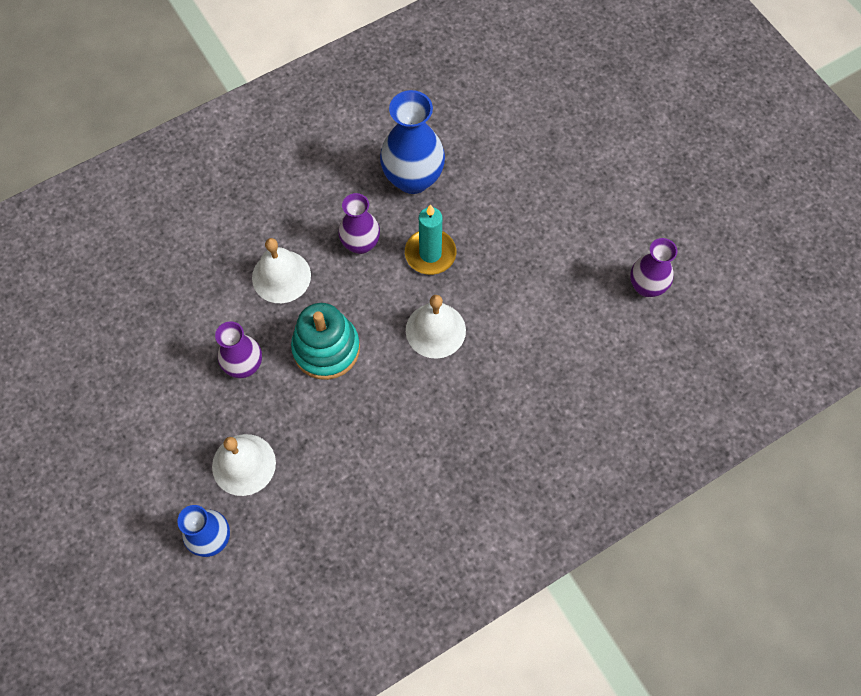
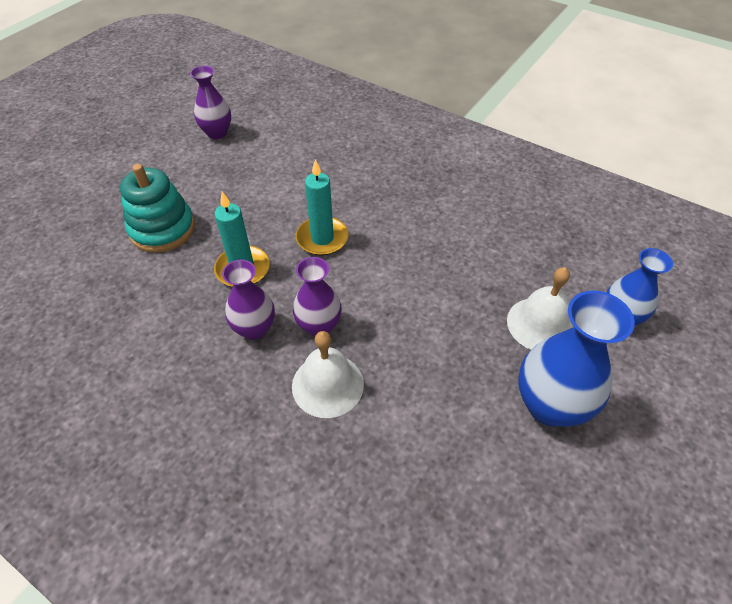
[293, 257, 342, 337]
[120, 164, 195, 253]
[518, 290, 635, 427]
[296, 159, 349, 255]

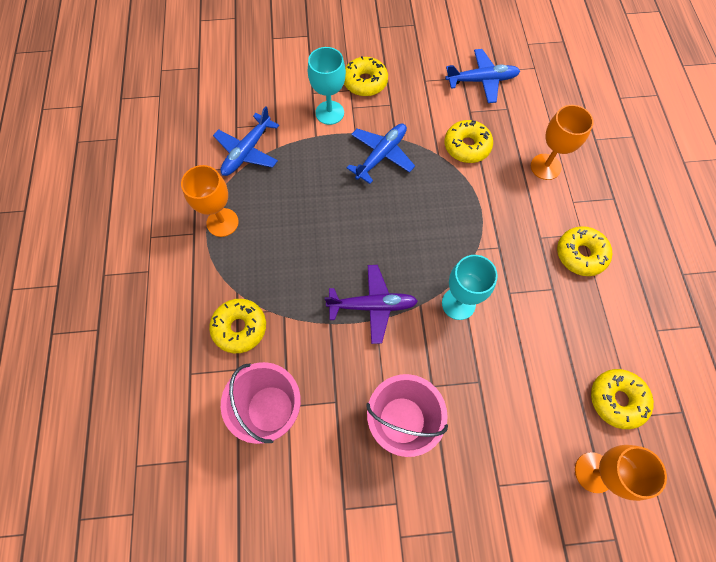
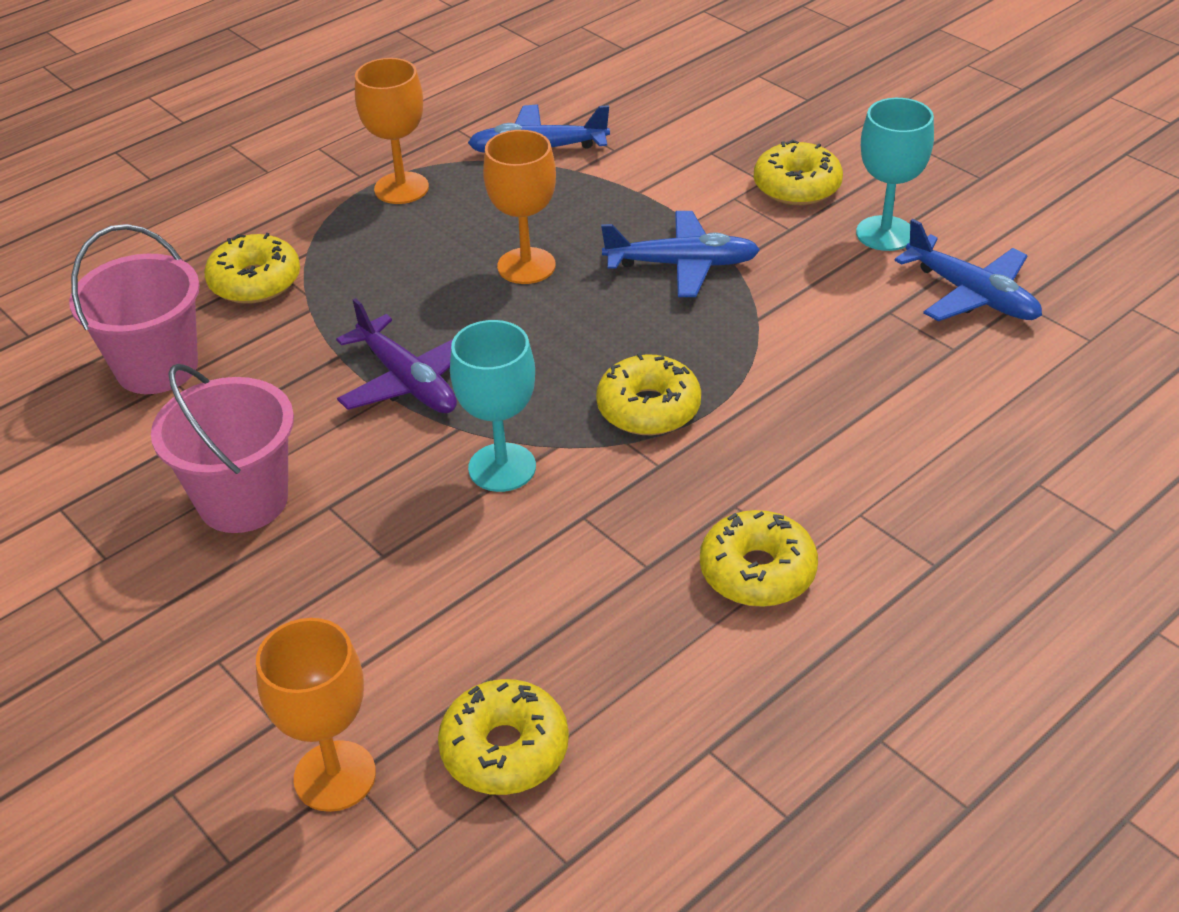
[856, 98, 934, 251]
[596, 353, 701, 435]
[483, 130, 556, 284]

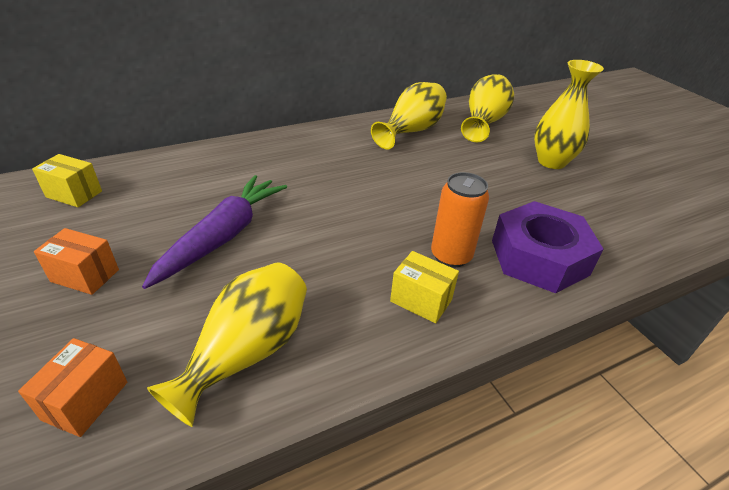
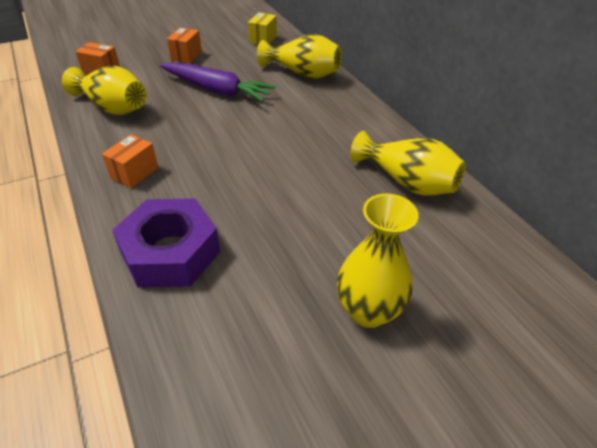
[102, 134, 158, 188]
[431, 172, 489, 268] (first image)
[257, 34, 342, 79]

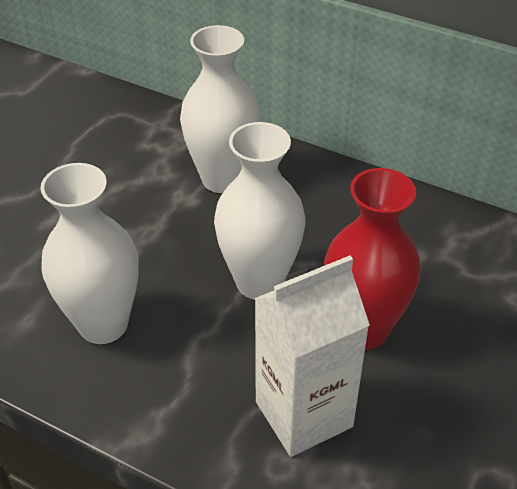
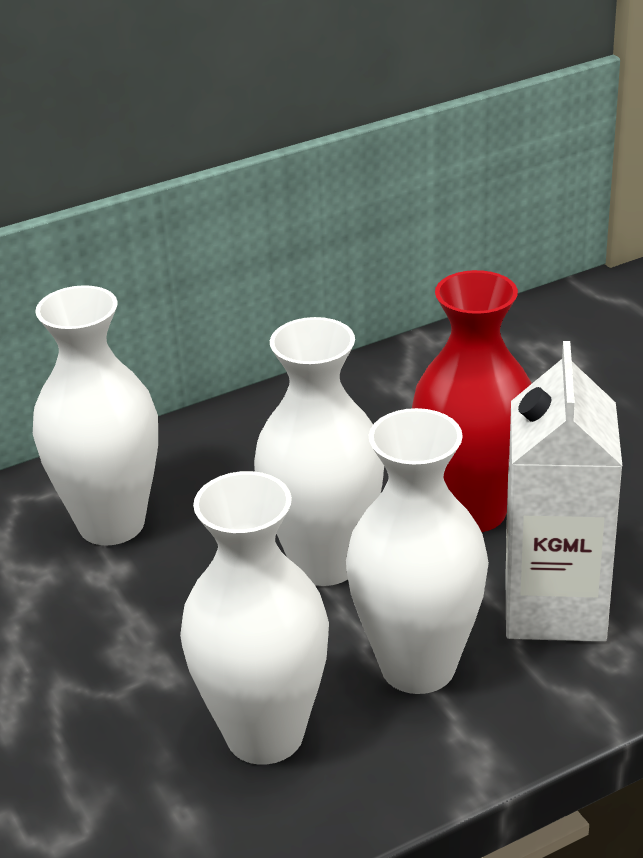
[346, 408, 489, 694]

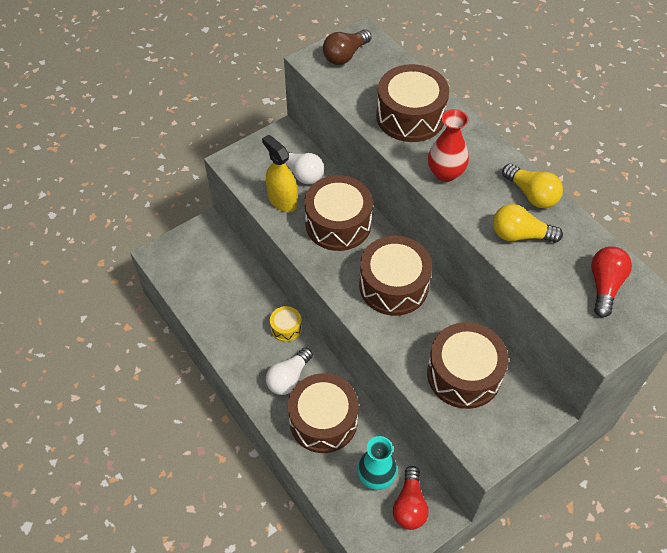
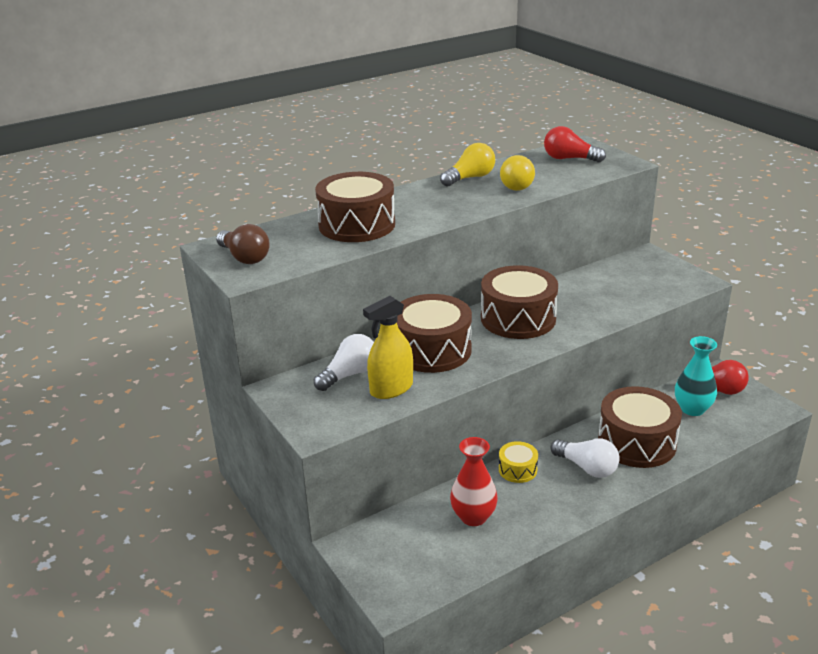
[427, 322, 508, 409] (first image)
[450, 437, 498, 526]

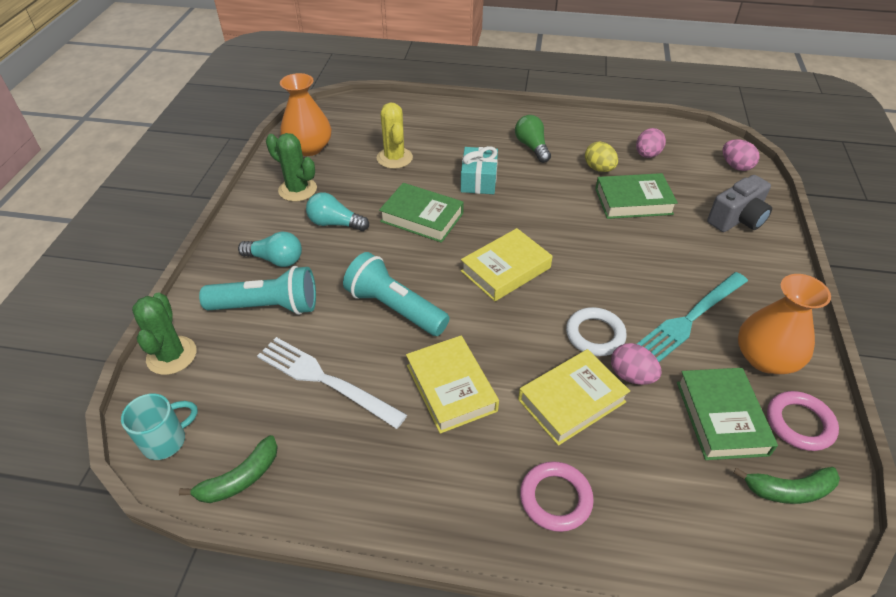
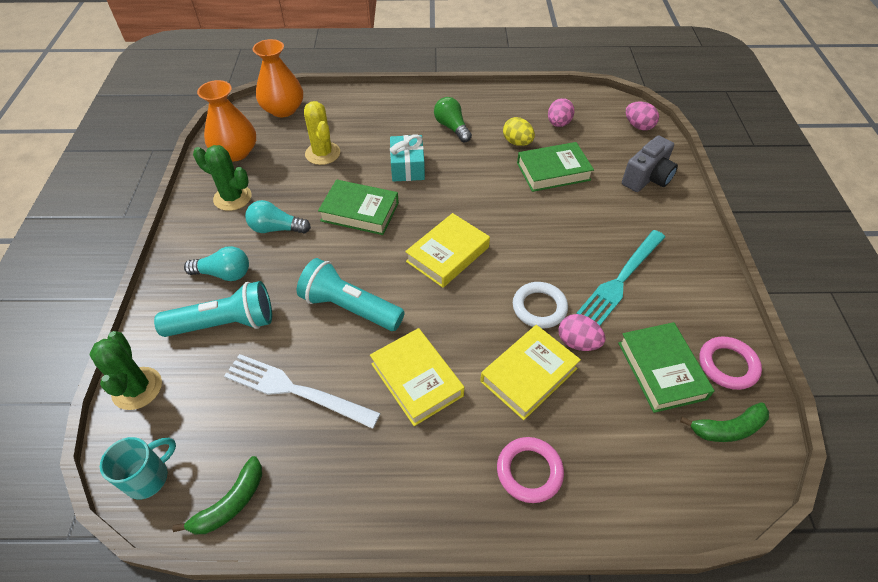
[253, 39, 303, 117]

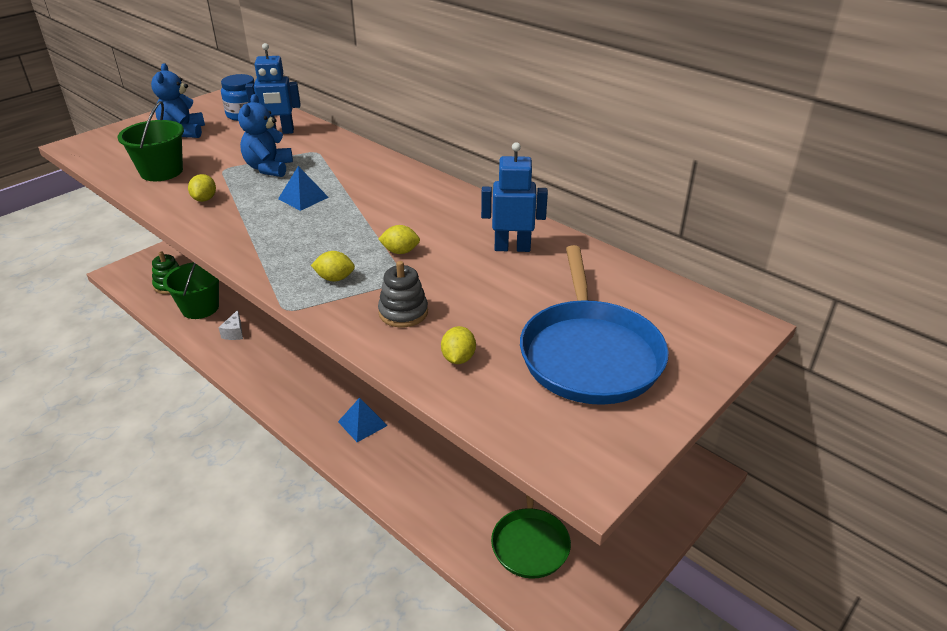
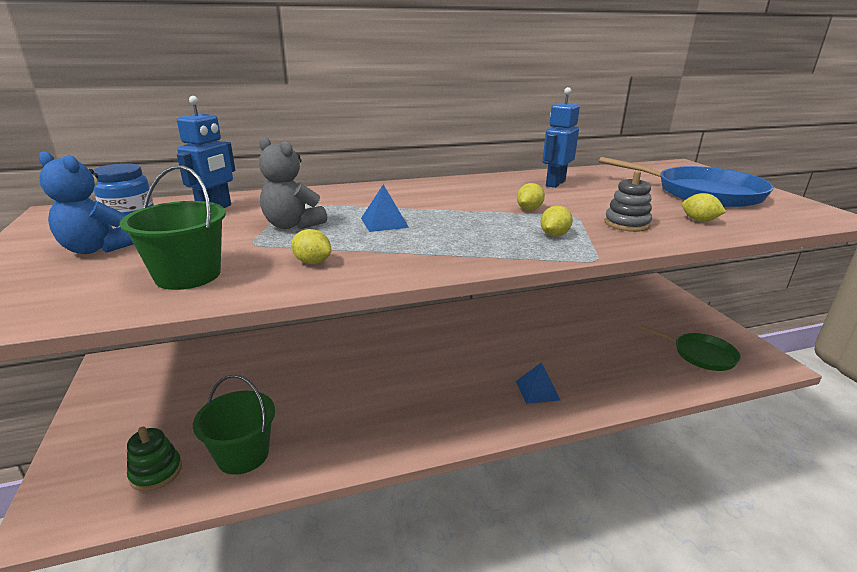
[218, 310, 243, 340] (first image)
[259, 137, 327, 229]

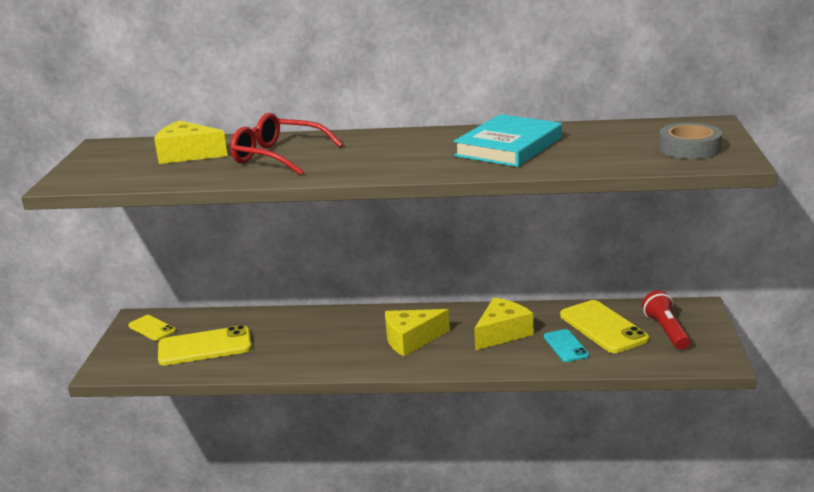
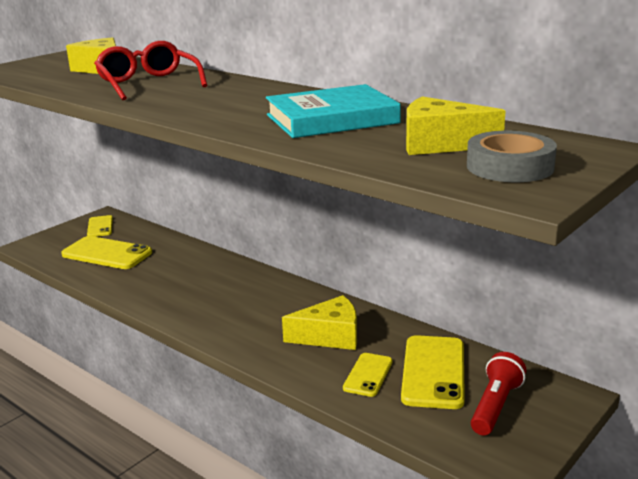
[406, 97, 506, 155]
[343, 353, 393, 397]

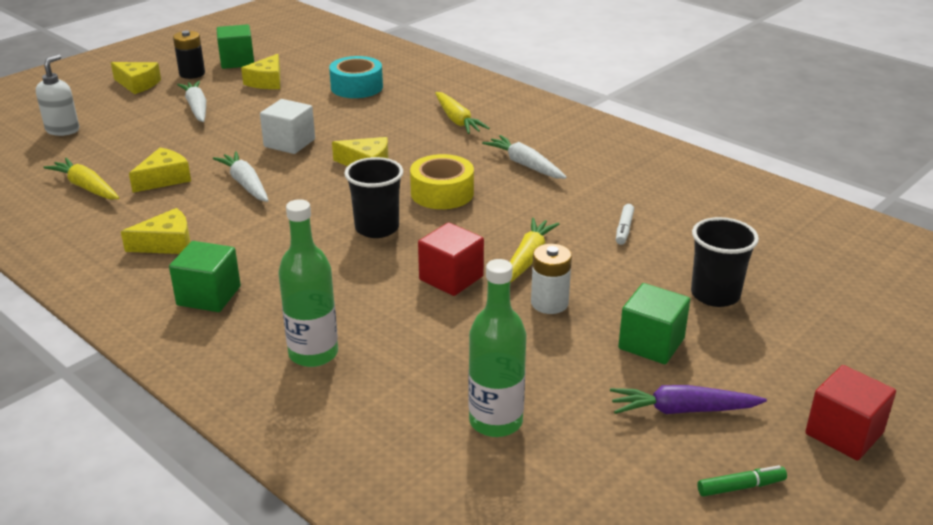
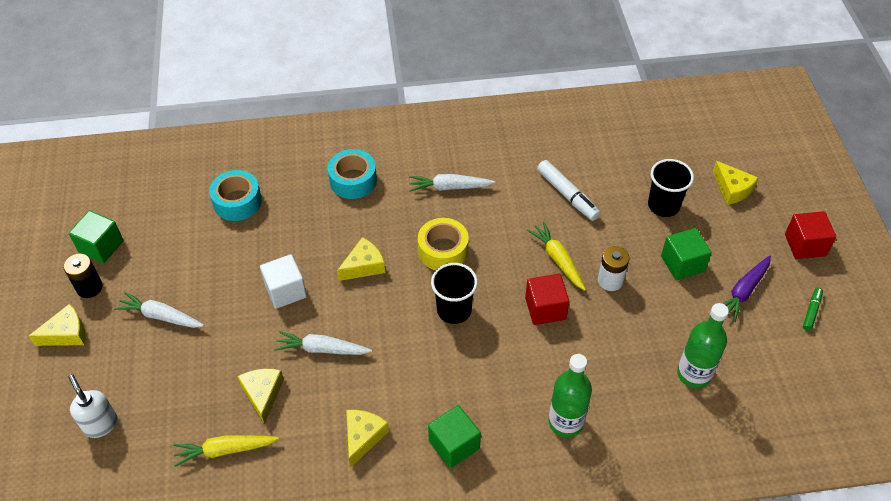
[713, 161, 758, 205]
[328, 149, 377, 199]
[537, 160, 600, 221]

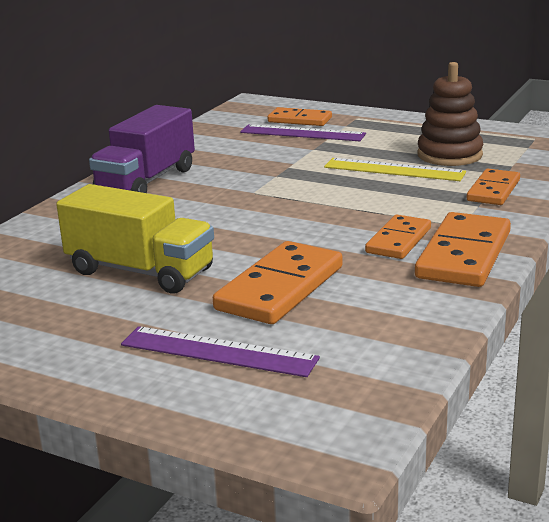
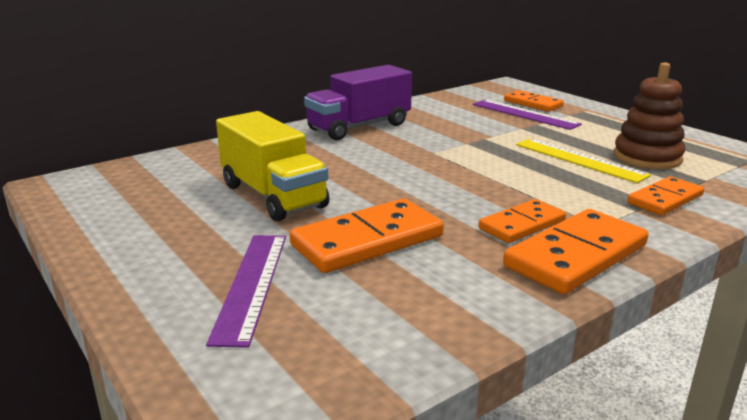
[206, 235, 286, 348]

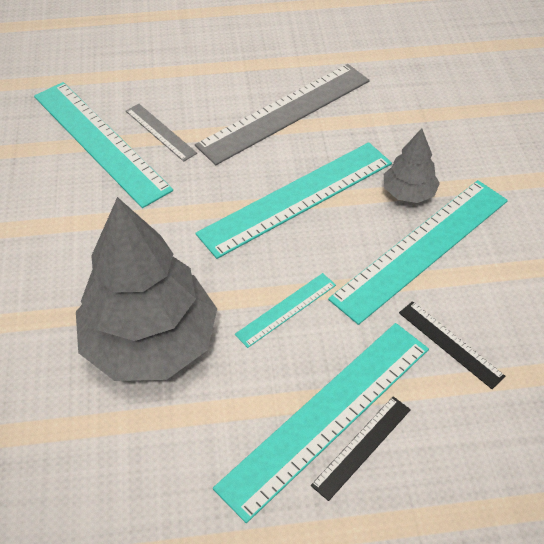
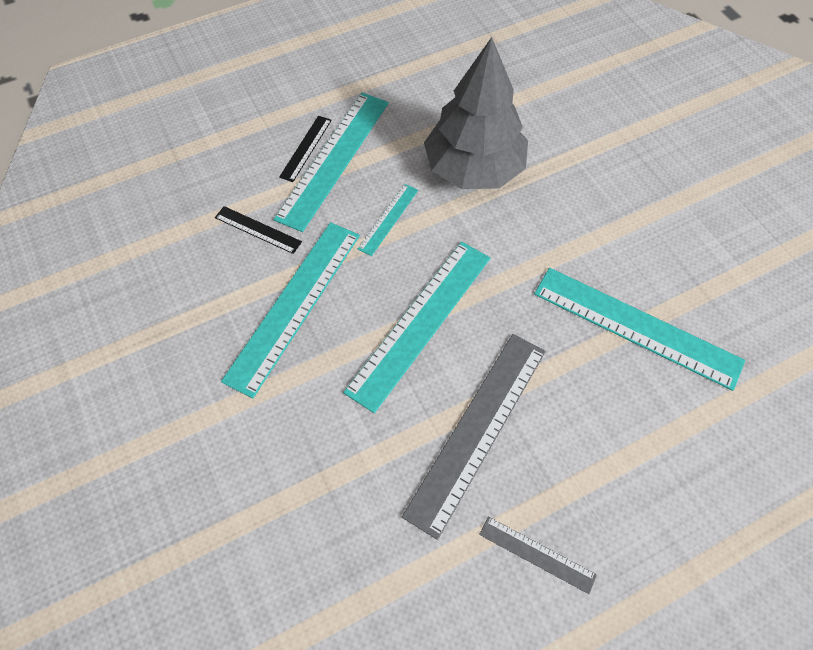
[479, 517, 597, 594]
[384, 128, 440, 203] (first image)

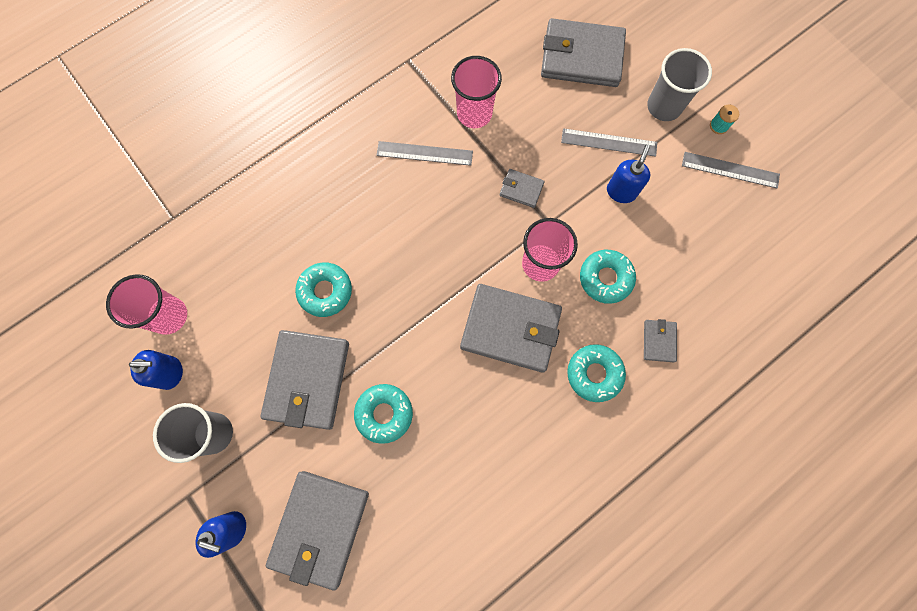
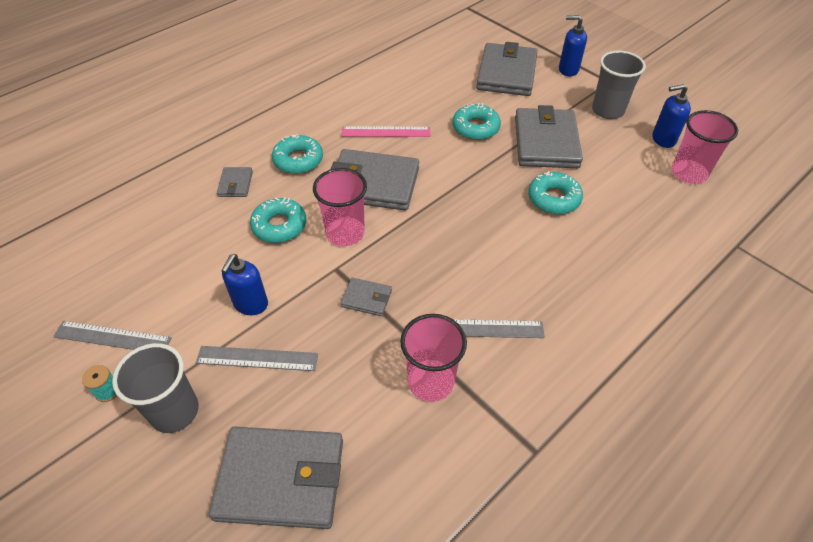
[341, 126, 430, 137]

